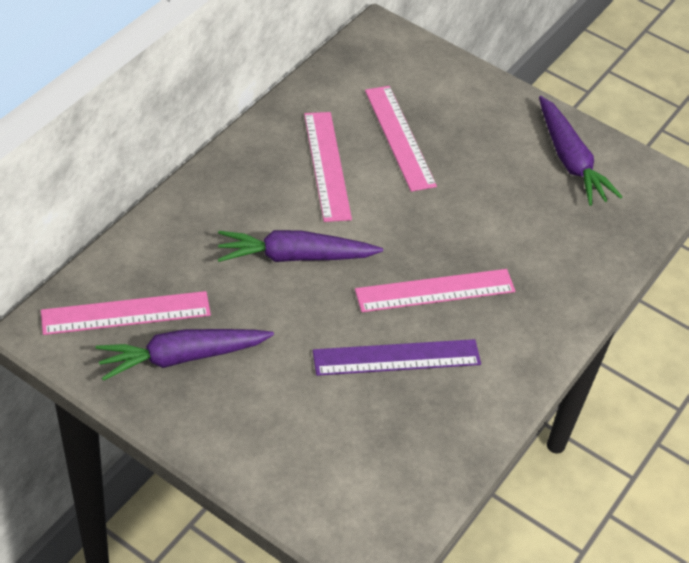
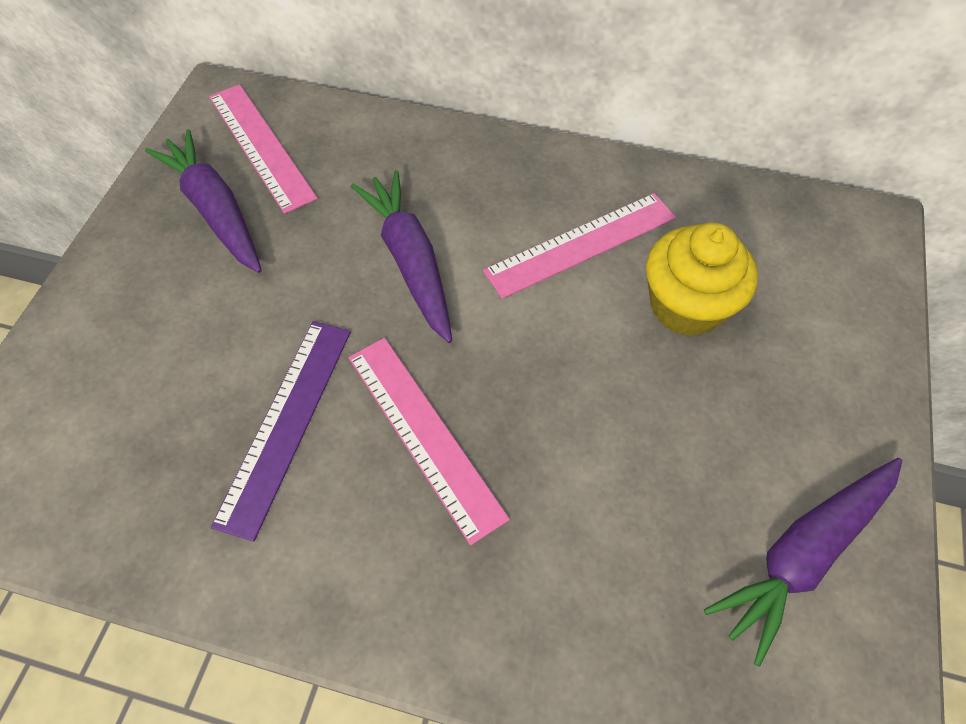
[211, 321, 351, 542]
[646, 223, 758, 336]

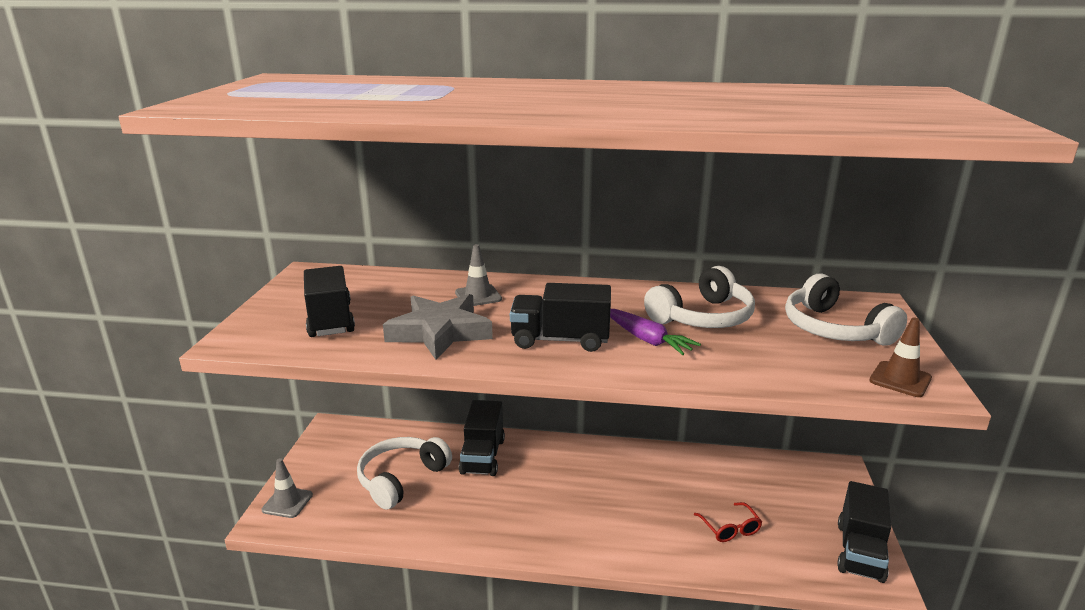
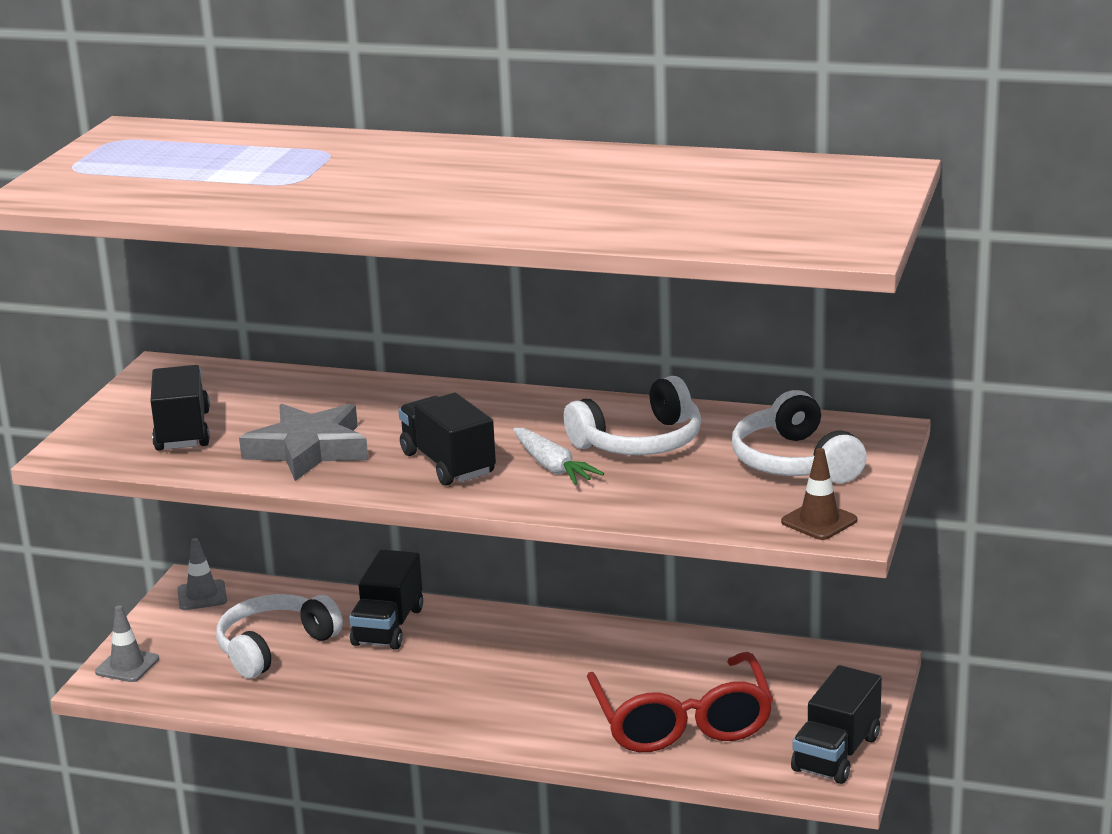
[177, 538, 227, 610]
[398, 393, 496, 486]
[513, 428, 604, 485]
[587, 652, 773, 752]

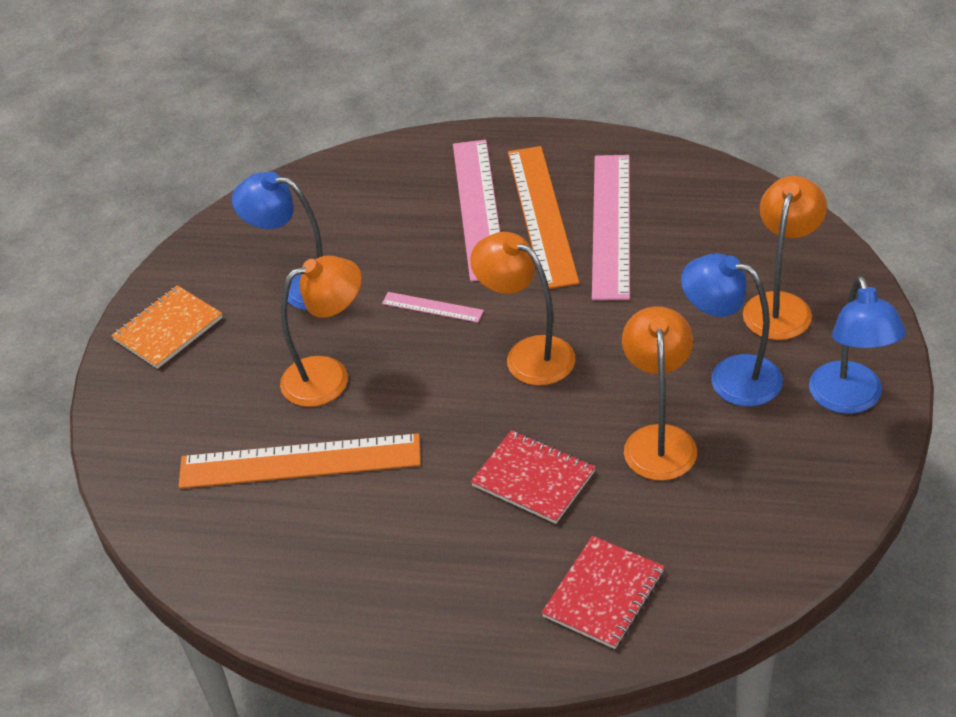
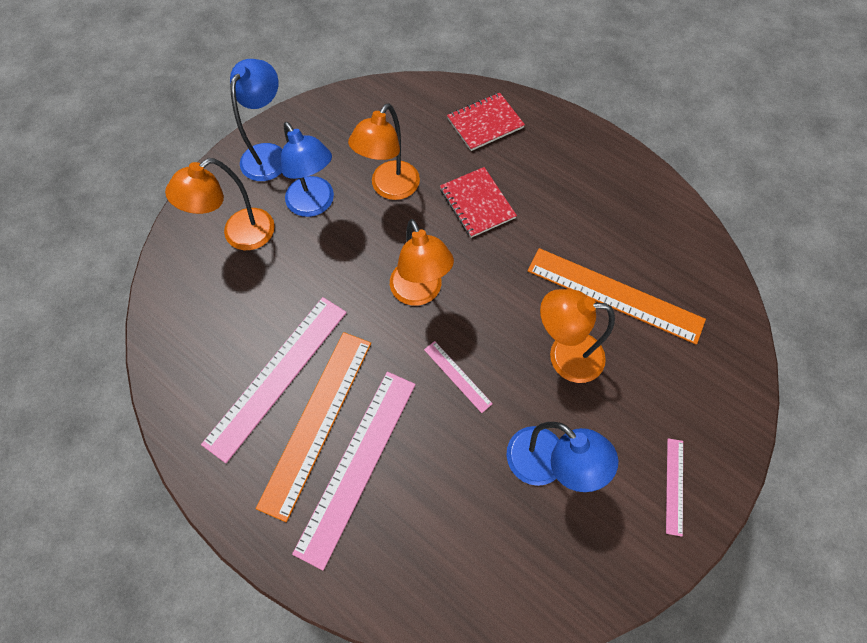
[666, 438, 683, 537]

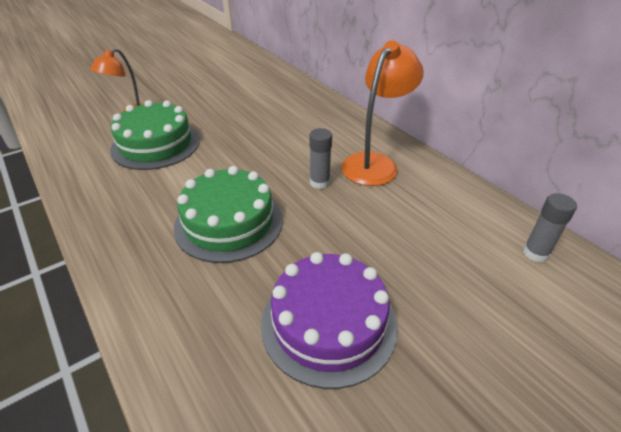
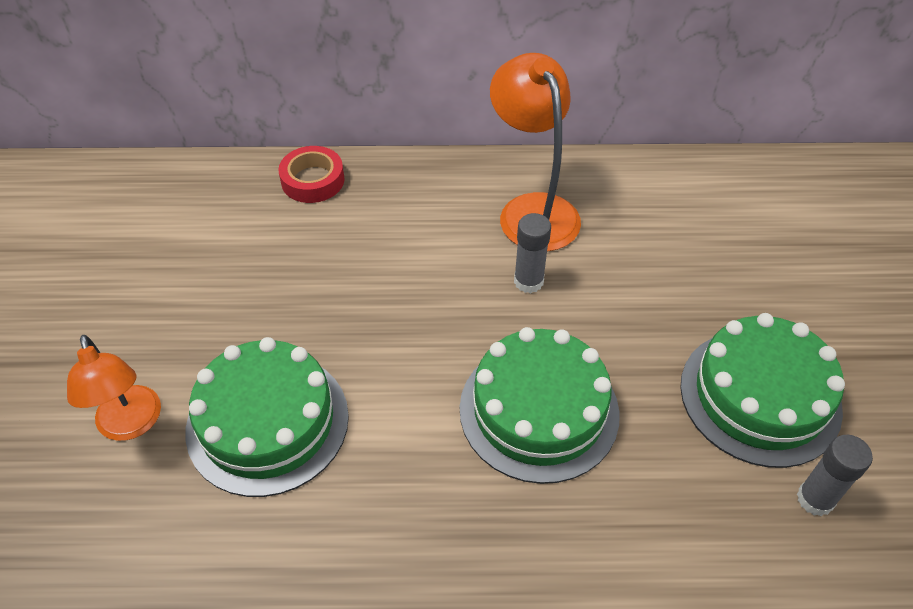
[680, 313, 845, 468]
[797, 435, 873, 516]
[278, 146, 345, 203]

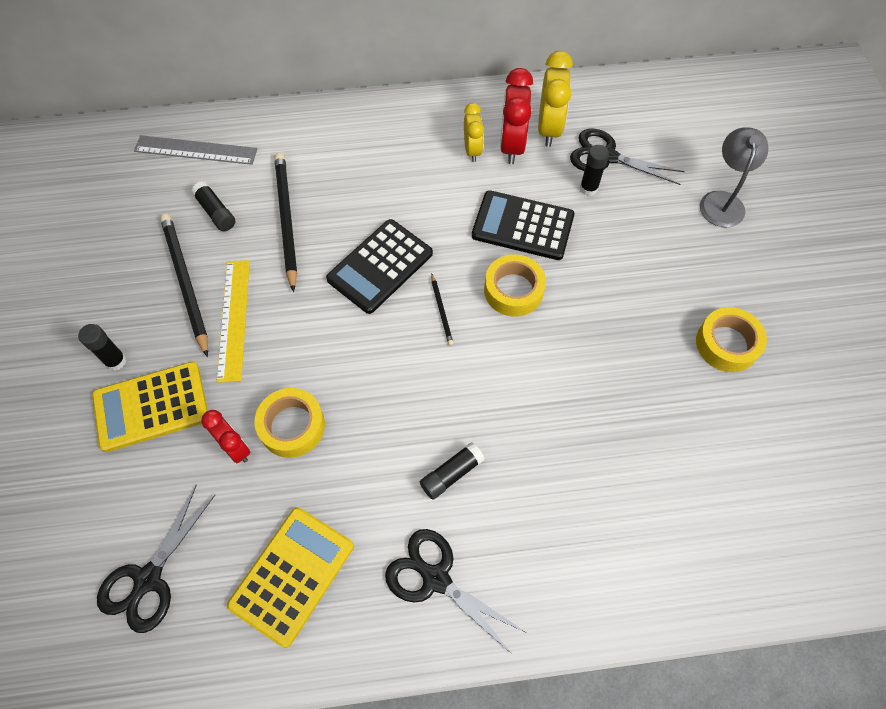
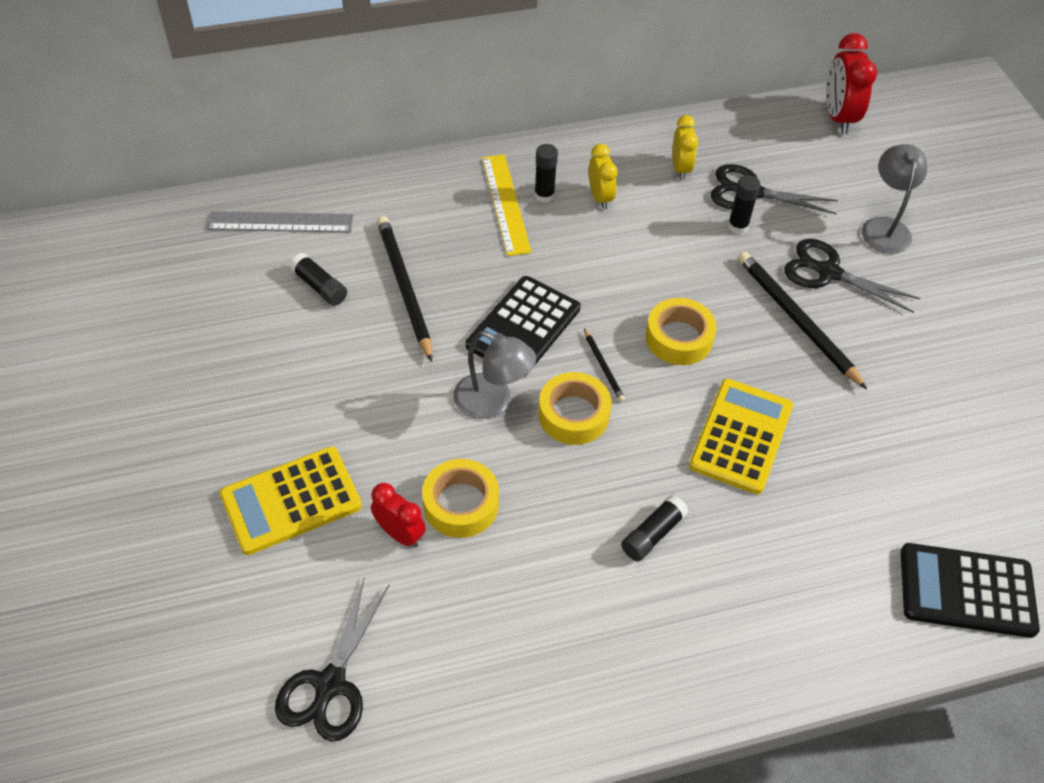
[534, 144, 558, 203]
[738, 252, 867, 389]
[482, 155, 531, 256]
[689, 379, 793, 494]
[784, 239, 920, 313]
[901, 543, 1040, 638]
[826, 33, 877, 134]
[673, 115, 698, 180]
[538, 372, 611, 445]
[453, 331, 536, 419]

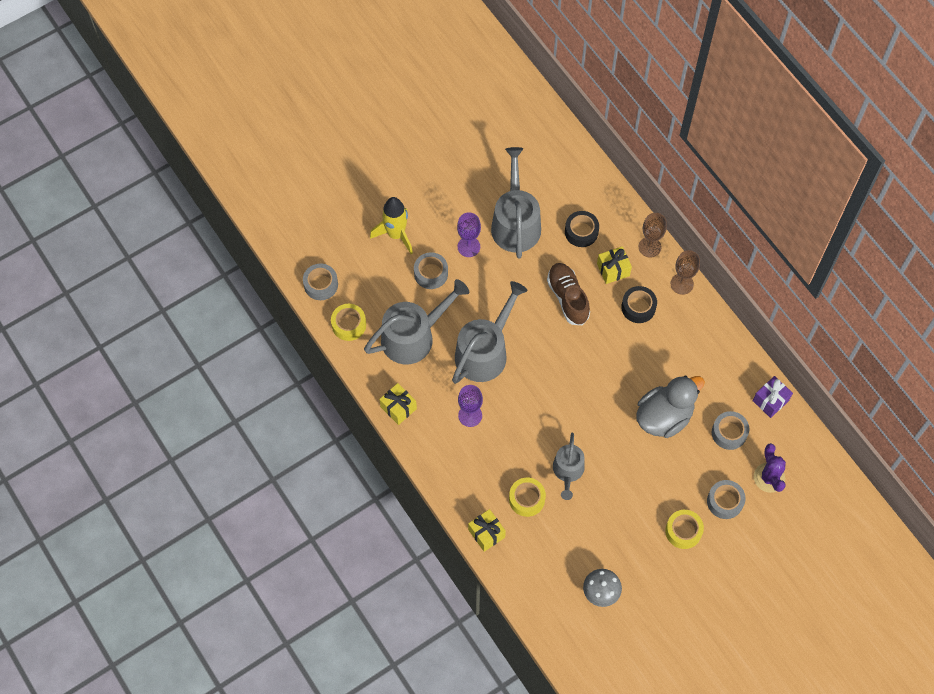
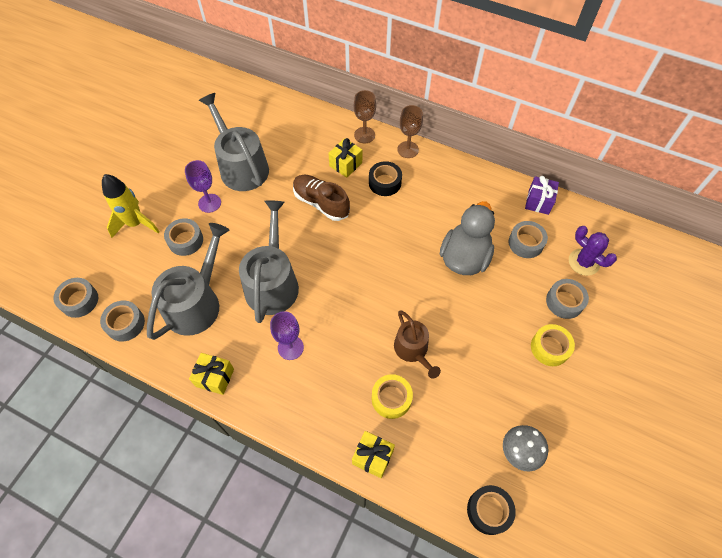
[100, 300, 145, 342]
[394, 310, 441, 379]
[467, 485, 516, 535]

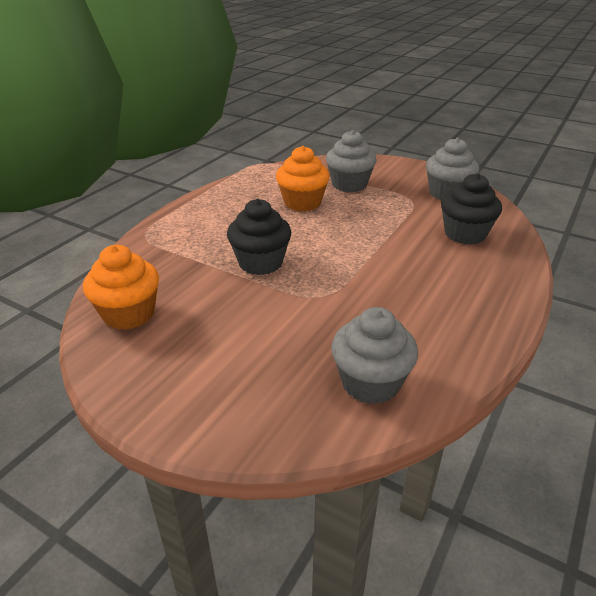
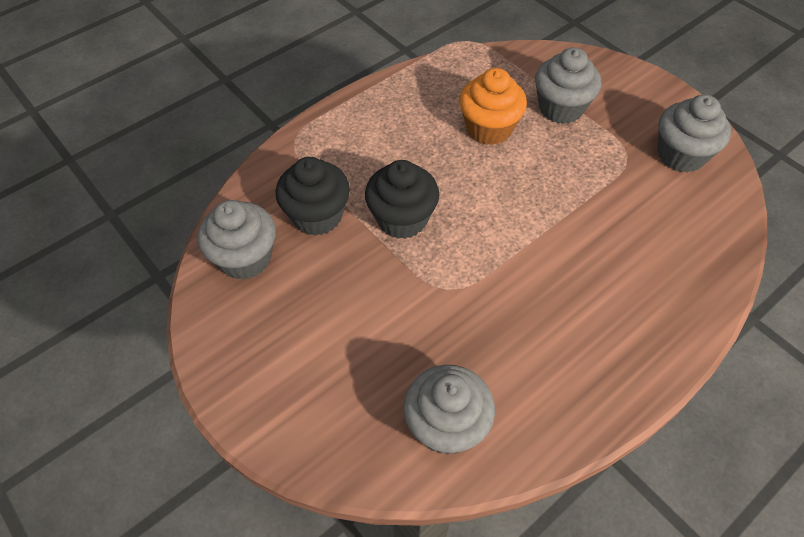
[197, 200, 276, 280]
[276, 157, 350, 236]

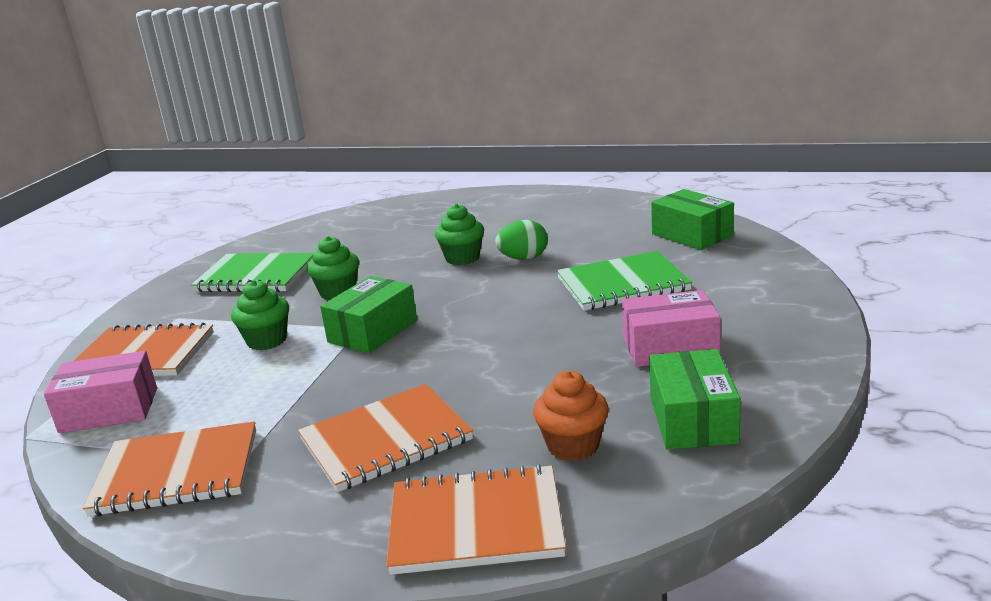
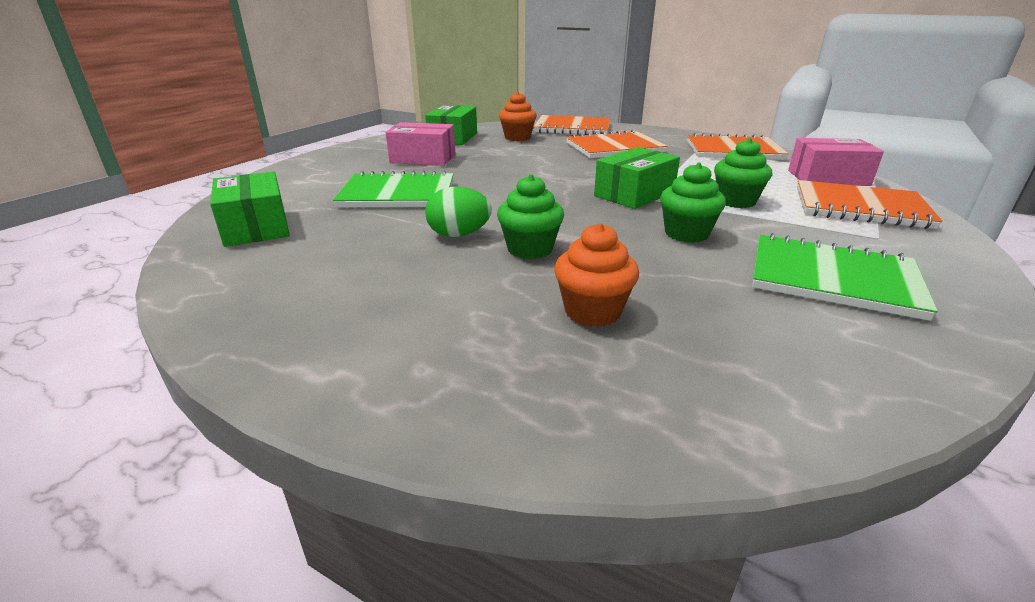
[554, 223, 639, 327]

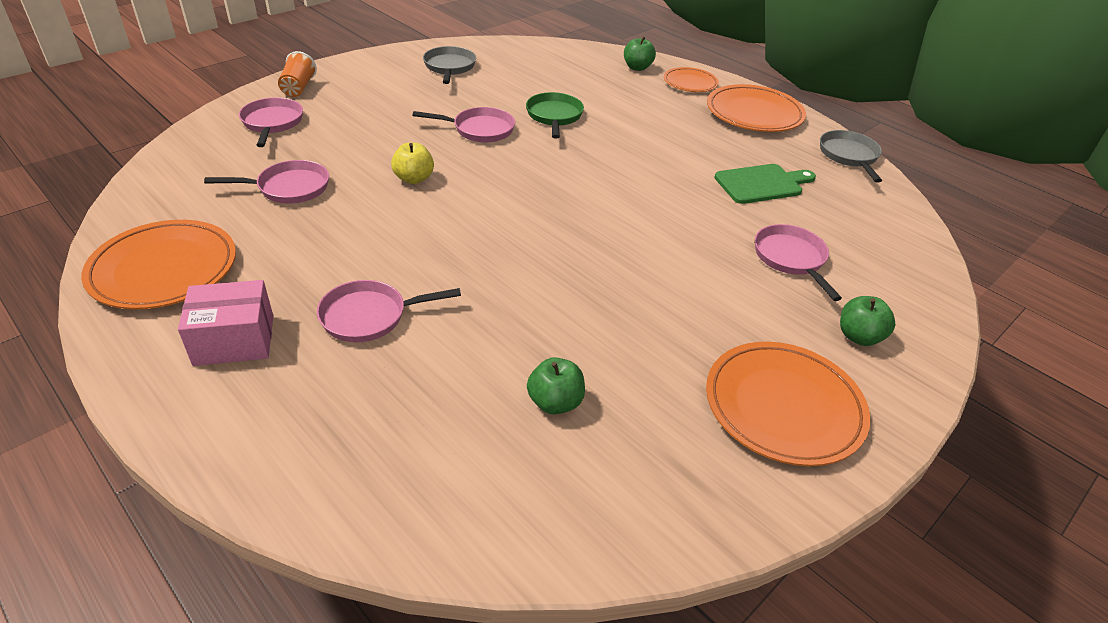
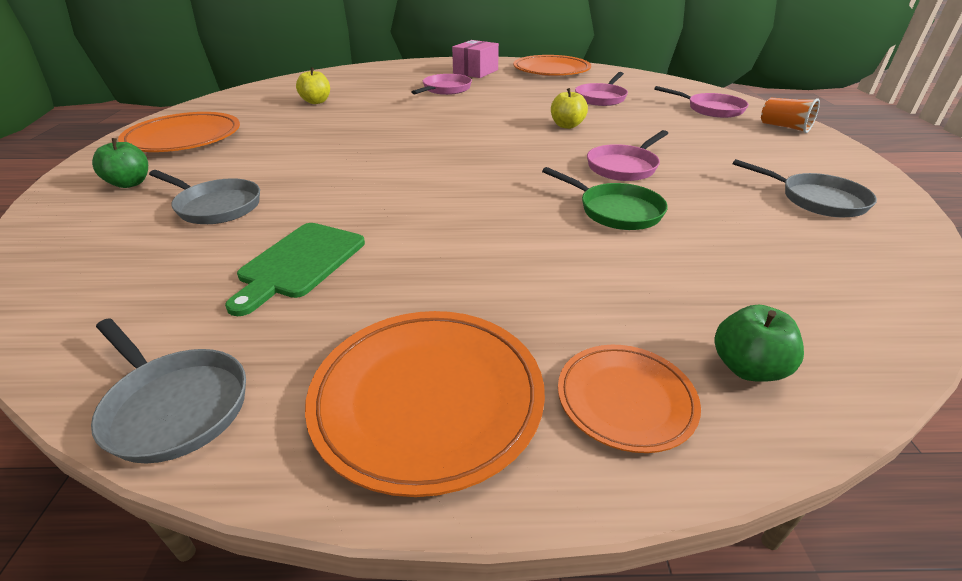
[296, 67, 330, 104]
[149, 170, 260, 224]

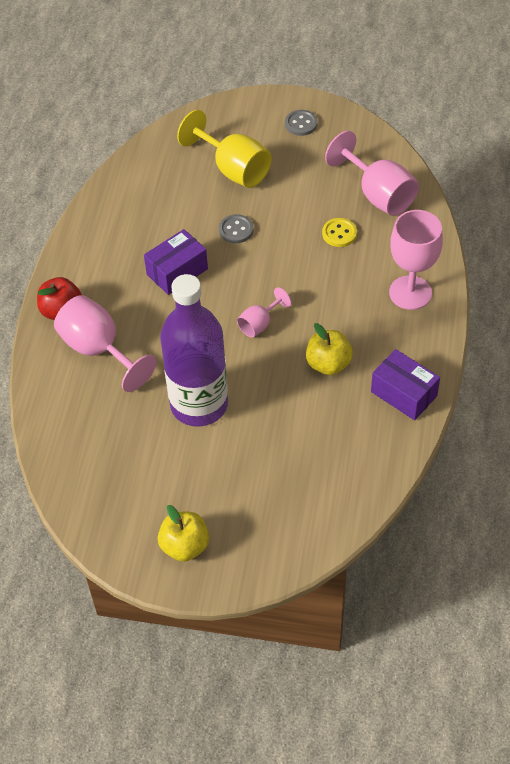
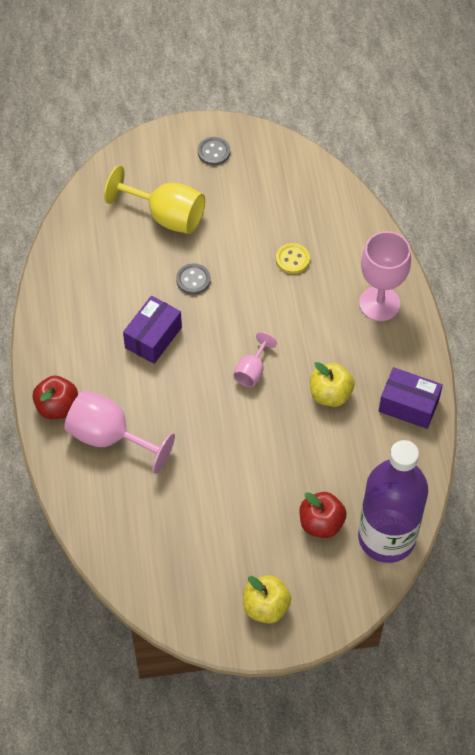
[358, 440, 428, 563]
[325, 131, 419, 216] (first image)
[300, 492, 347, 538]

